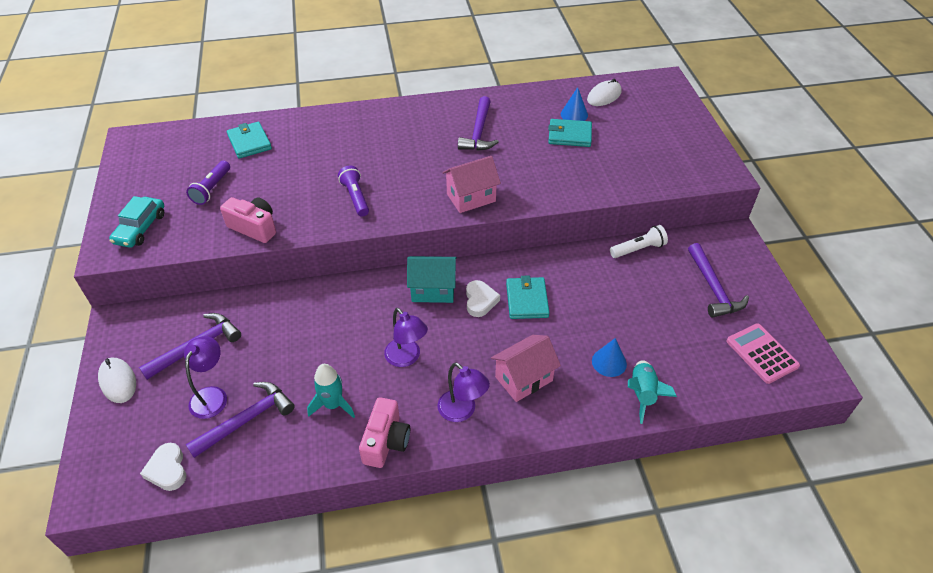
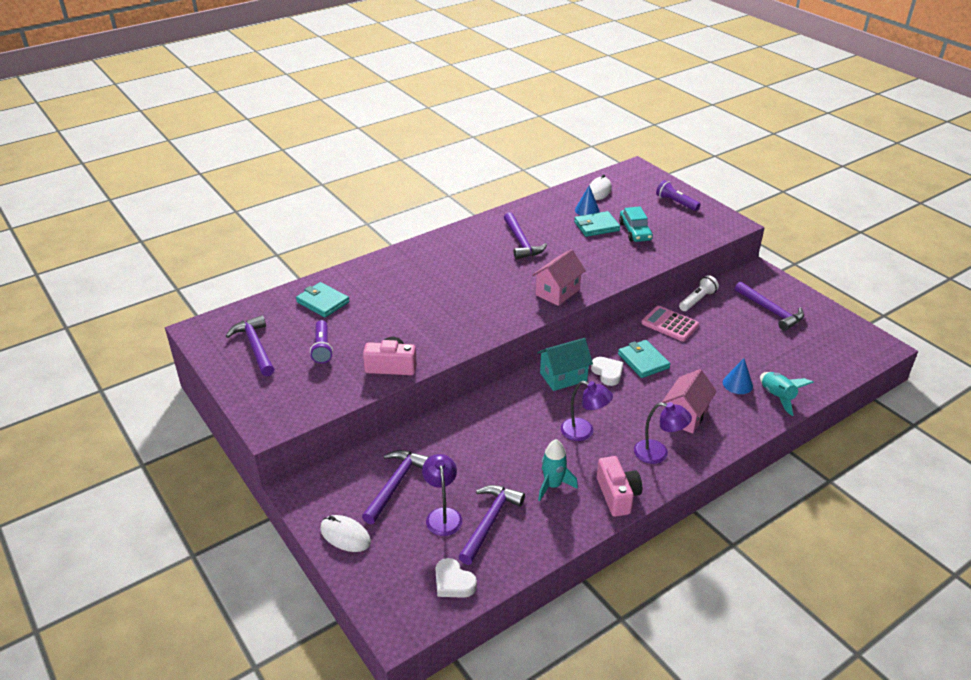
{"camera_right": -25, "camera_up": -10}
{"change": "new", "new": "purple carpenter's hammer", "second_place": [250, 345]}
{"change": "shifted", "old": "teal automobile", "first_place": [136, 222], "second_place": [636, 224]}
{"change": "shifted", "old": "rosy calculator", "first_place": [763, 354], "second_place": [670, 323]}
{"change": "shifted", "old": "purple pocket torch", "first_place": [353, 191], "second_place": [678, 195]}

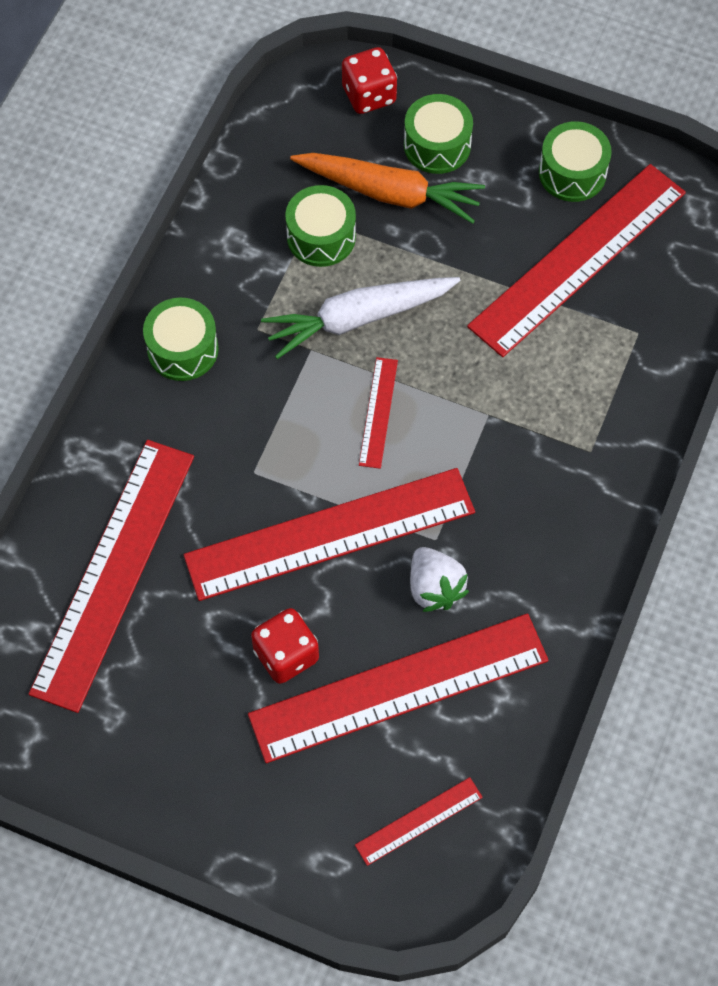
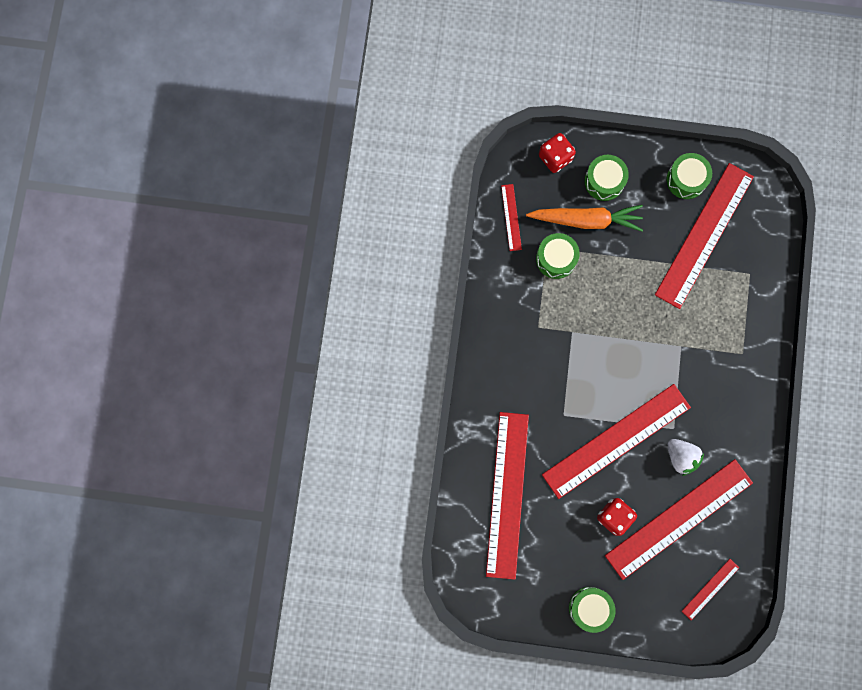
{"camera_right": -15, "camera_up": 15}
{"change": "shifted", "old": "red straightedge", "first_place": [378, 413], "second_place": [511, 217]}
{"change": "shifted", "old": "green drum", "first_place": [181, 339], "second_place": [592, 610]}
{"change": "gone", "old": "pure white carrot", "first_place": [361, 318]}

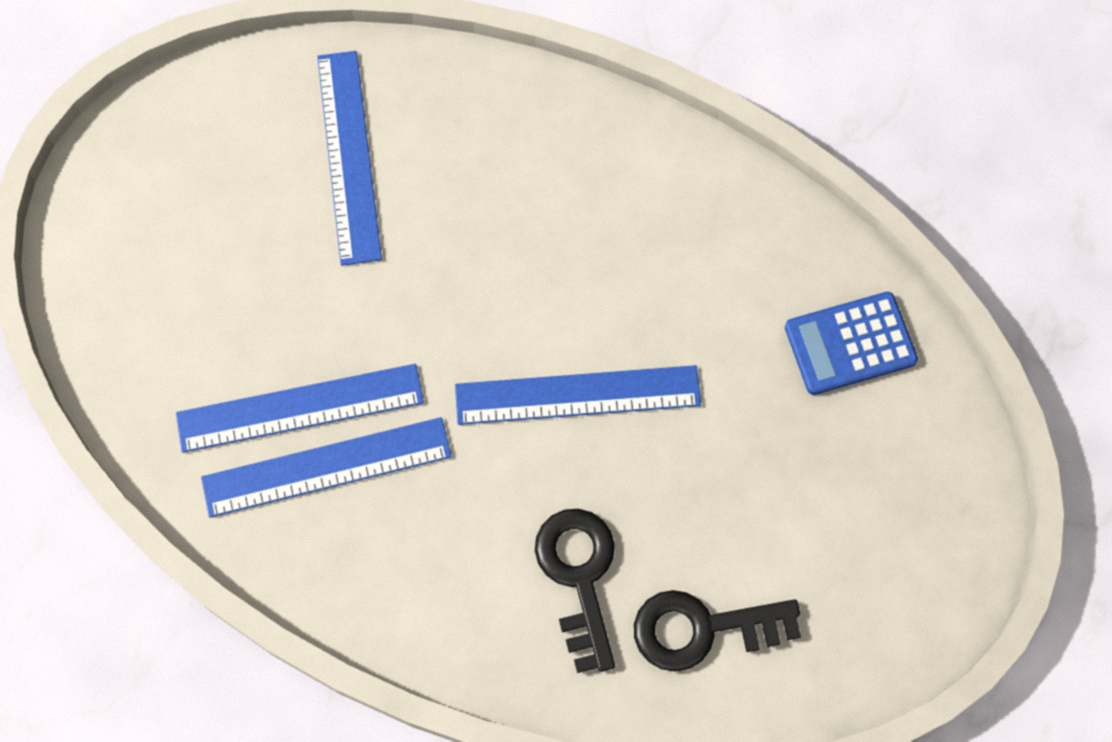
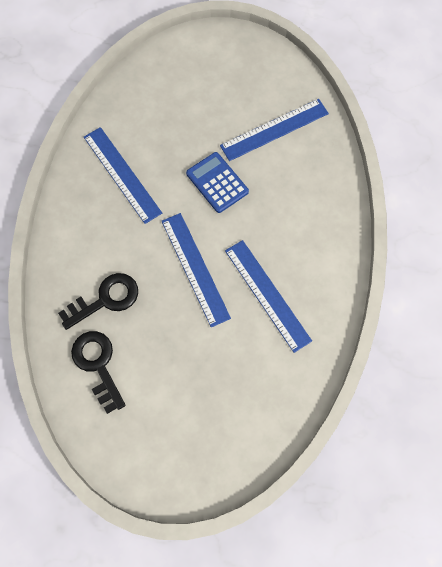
{"camera_right": 70, "camera_up": 0}
{"change": "shifted", "old": "blue calculator", "first_place": [851, 343], "second_place": [217, 182]}
{"change": "shifted", "old": "blue straightedge", "first_place": [300, 408], "second_place": [268, 296]}

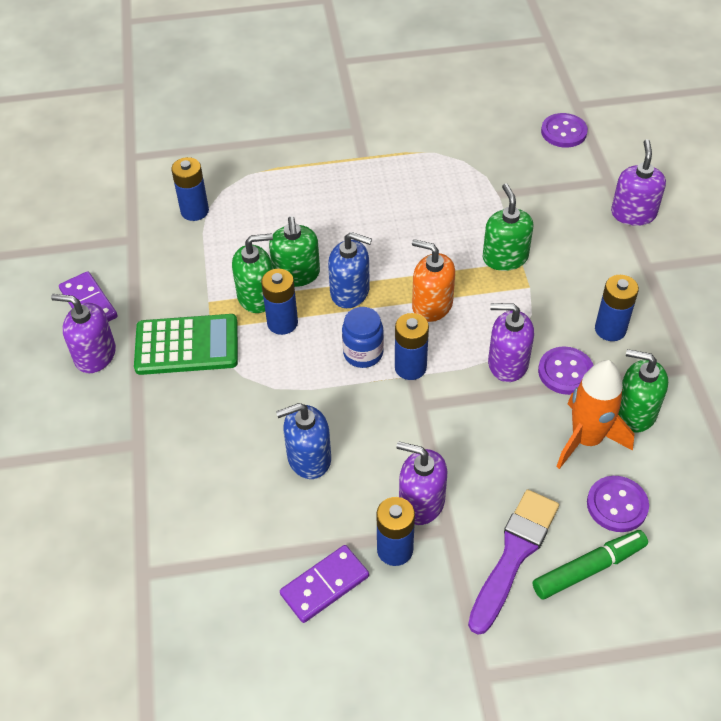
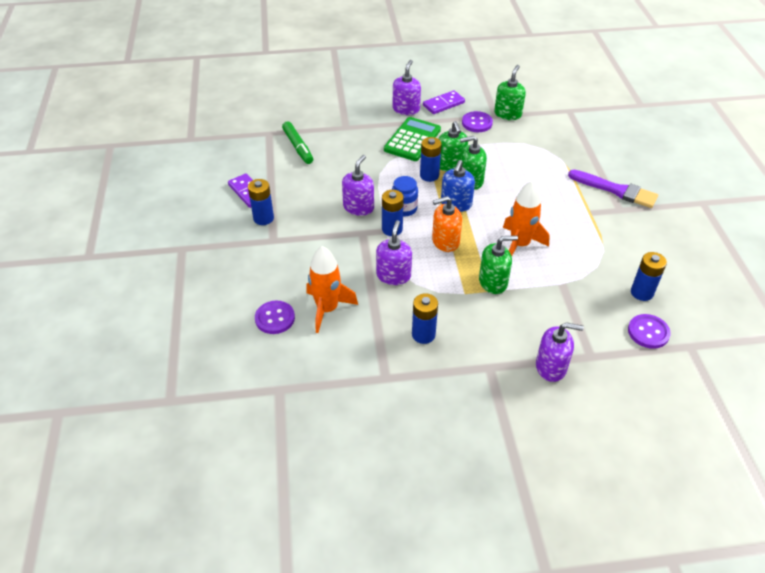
{"camera_right": 90, "camera_up": -5}
{"change": "shifted", "old": "green marker pen", "first_place": [590, 564], "second_place": [297, 142]}
{"change": "shifted", "old": "purple soap pump", "first_place": [421, 483], "second_place": [358, 185]}
{"change": "rotated", "old": "green calculator", "first_place": [186, 344], "second_place": [412, 139], "degrees": -150}
{"change": "rotated", "old": "orange-coloured soap pump", "first_place": [433, 280], "second_place": [447, 224], "degrees": -135}
{"change": "shifted", "old": "purple button", "first_place": [566, 371], "second_place": [477, 121]}
{"change": "shifted", "old": "green soap pump", "first_place": [643, 391], "second_place": [510, 92]}
{"change": "new", "new": "orange-coloured spaceship", "second_place": [526, 218]}
{"change": "shifted", "old": "purple brush", "first_place": [513, 562], "second_place": [613, 189]}
{"change": "shifted", "old": "blue battery", "first_place": [190, 189], "second_place": [649, 276]}
{"change": "gone", "old": "blue soap pump", "first_place": [303, 441]}

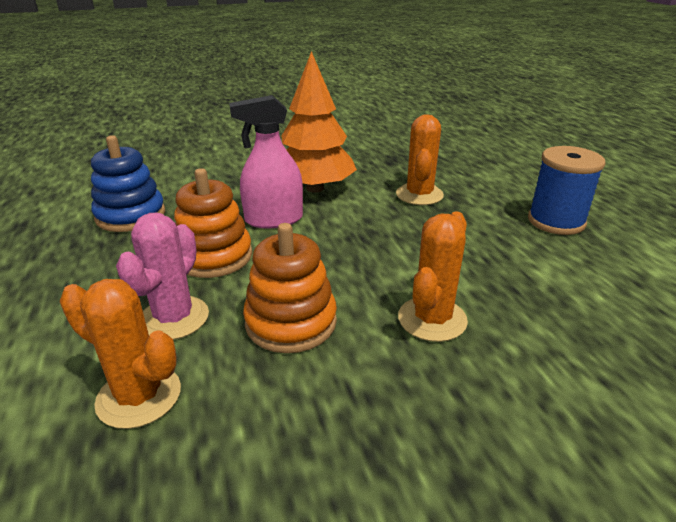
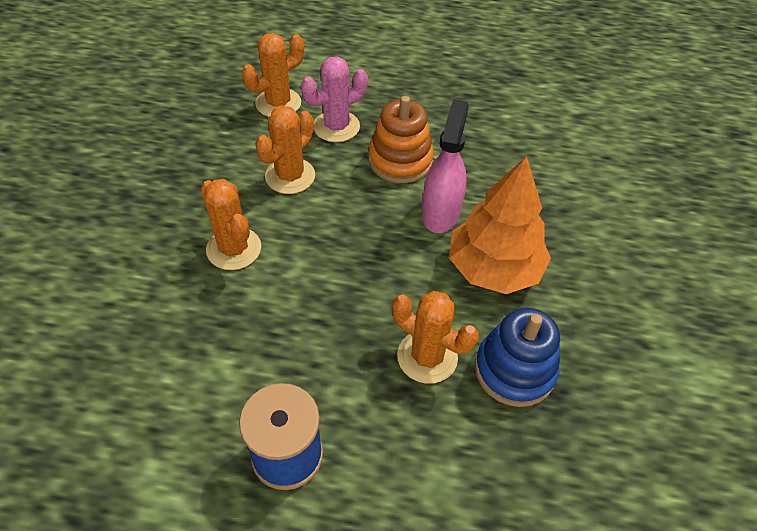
{"camera_right": 115, "camera_up": 20}
{"change": "swapped", "old": "orange-coloured stacking rings", "new": "orange-coloured prickly plant", "first_place": [290, 288], "second_place": [285, 150]}
{"change": "rotated", "old": "rosy prickly plant", "first_place": [162, 276], "second_place": [334, 99], "degrees": -75}
{"change": "shifted", "old": "blue stacking rings", "first_place": [128, 183], "second_place": [517, 357]}

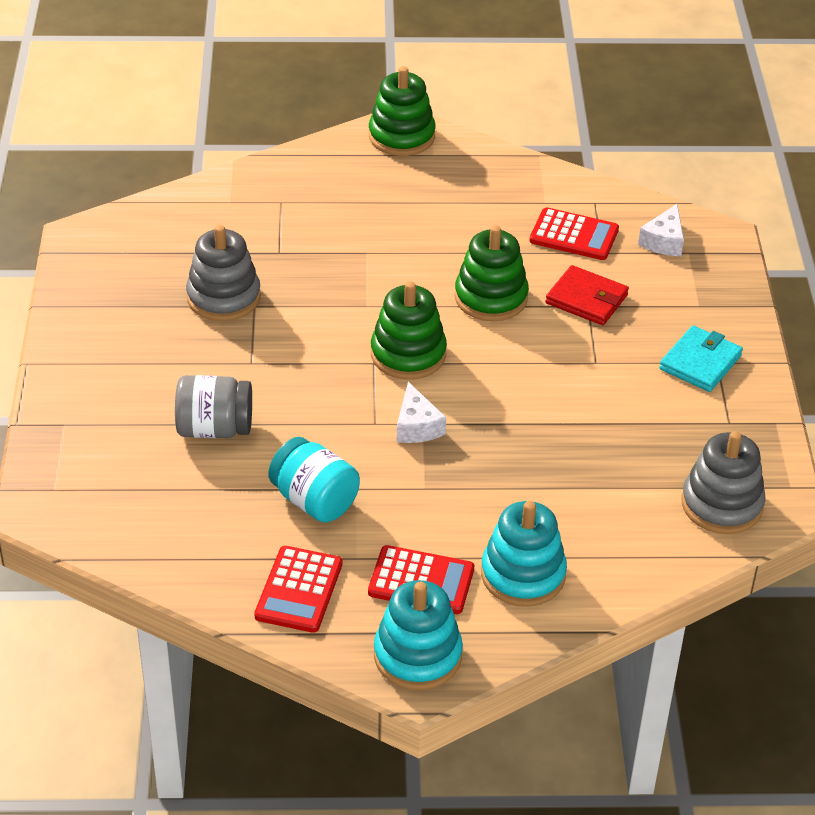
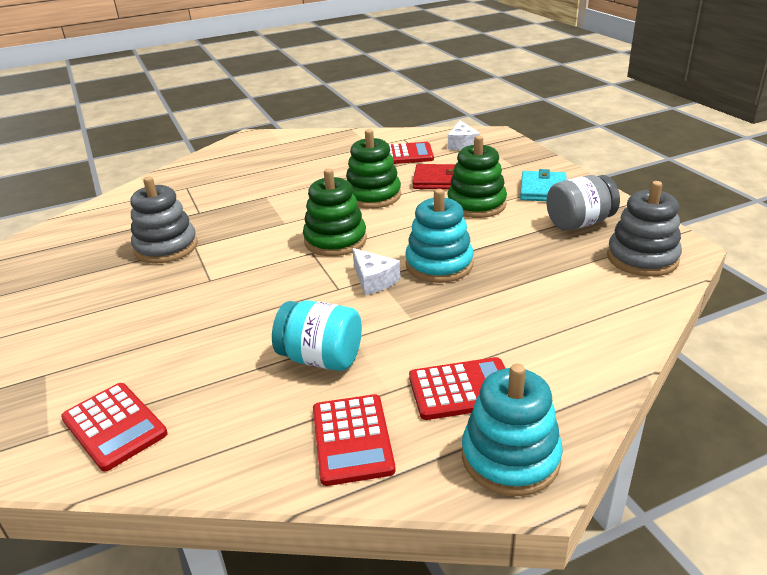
{"camera_right": -20, "camera_up": -10}
{"change": "new", "new": "red calculator", "second_place": [114, 427]}
{"change": "shifted", "old": "teal stacking rings", "first_place": [524, 554], "second_place": [439, 236]}
{"change": "shifted", "old": "green stacking rings", "first_place": [402, 111], "second_place": [477, 177]}
{"change": "shifted", "old": "ash-grey preserve jar", "first_place": [213, 406], "second_place": [583, 203]}

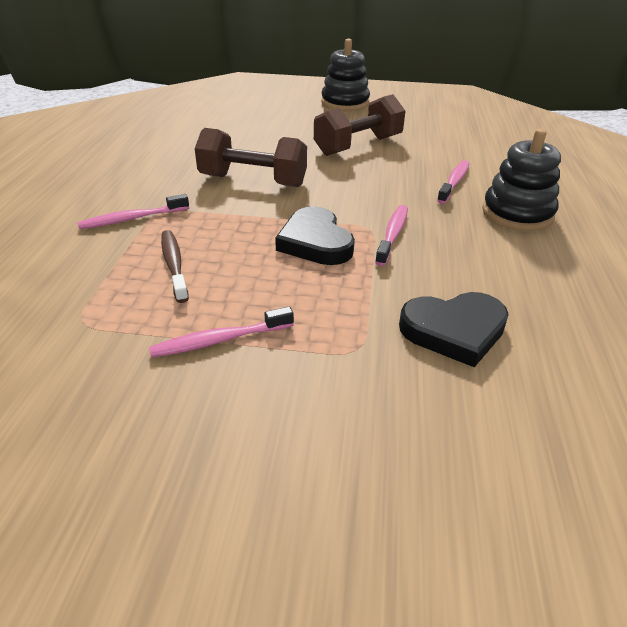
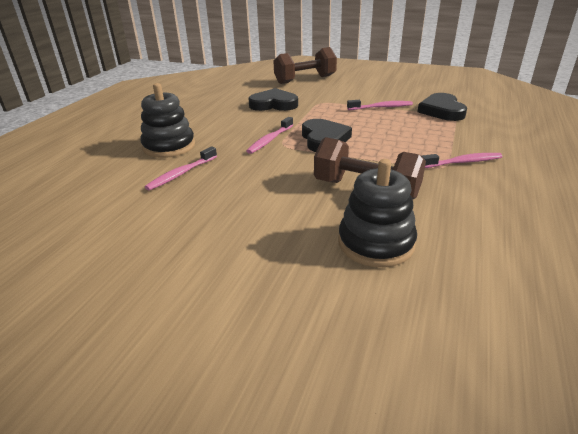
{"camera_right": -165, "camera_up": -5}
{"change": "shifted", "old": "brown dumbbell", "first_place": [359, 125], "second_place": [305, 65]}
{"change": "shifted", "old": "ebony stacking rings", "first_place": [345, 75], "second_place": [377, 213]}
{"change": "new", "new": "ebony love heart", "second_place": [442, 107]}
{"change": "gone", "old": "brown dental brush", "first_place": [175, 266]}

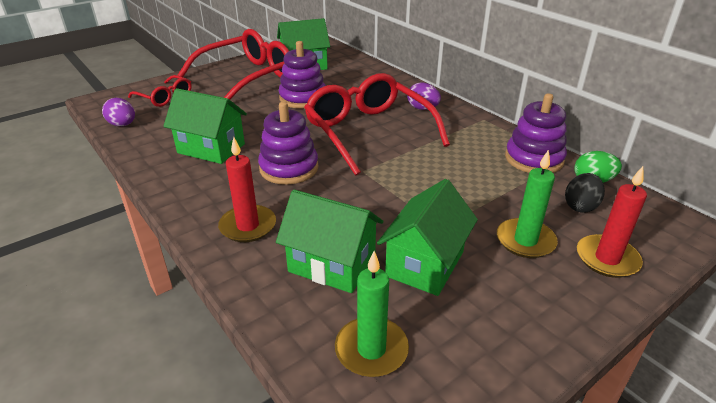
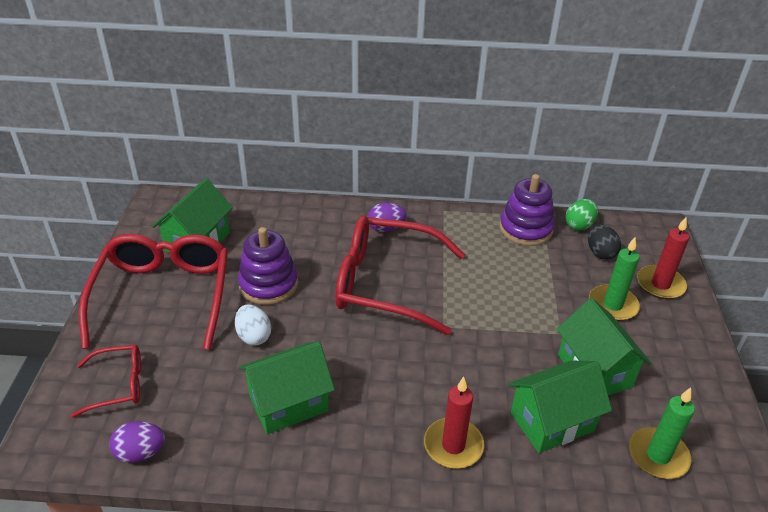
{"camera_right": -50, "camera_up": 5}
{"change": "new", "new": "pure white toy egg", "second_place": [253, 325]}
{"change": "gone", "old": "purple stacking rings", "first_place": [288, 143]}

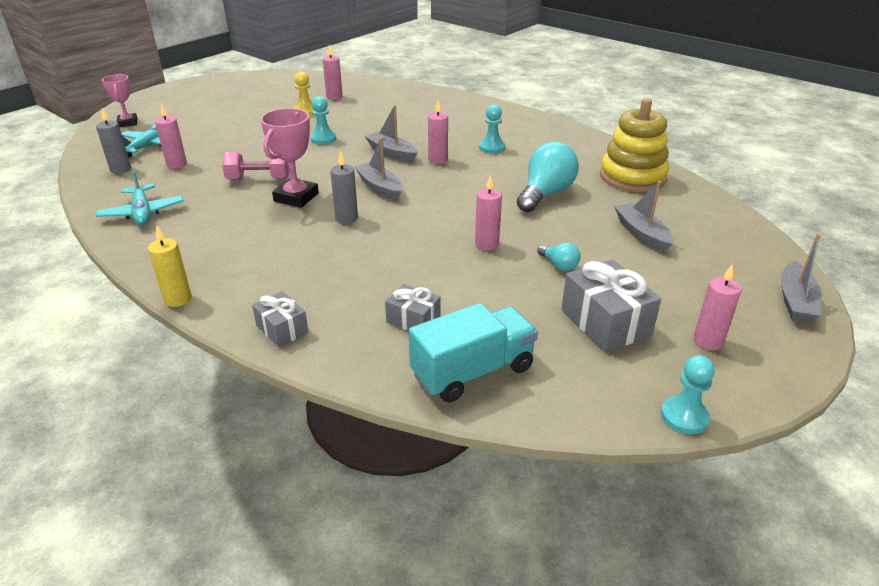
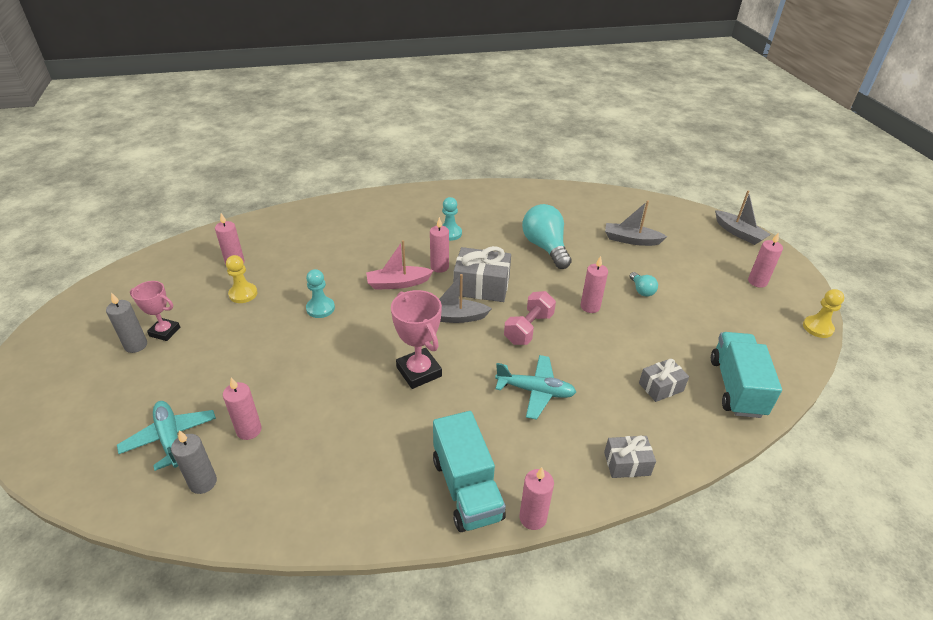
{"camera_right": -55, "camera_up": 5}
{"change": "shifted", "old": "ash-grey candle", "first_place": [344, 187], "second_place": [126, 323]}
{"change": "shifted", "old": "rosy prize cup", "first_place": [120, 100], "second_place": [155, 311]}
{"change": "repainted", "old": "ash-grey toy boat", "new": "rosy toy boat", "first_place": [391, 133], "second_place": [400, 265]}
{"change": "new", "new": "teal toy truck", "second_place": [469, 471]}
{"change": "shifted", "old": "ash-grey gift", "first_place": [611, 306], "second_place": [482, 274]}
{"change": "shifted", "old": "teal aeroplane", "first_place": [140, 197], "second_place": [535, 387]}
{"change": "shifted", "old": "rosy dumbbell", "first_place": [255, 166], "second_place": [530, 318]}
{"change": "repainted", "old": "bright yellow candle", "new": "rosy candle", "first_place": [170, 266], "second_place": [536, 498]}
{"change": "rotated", "old": "teal bulb", "first_place": [558, 257], "second_place": [644, 284], "degrees": 75}
{"change": "repainted", "old": "teal chess pawn", "new": "bright yellow chess pawn", "first_place": [688, 394], "second_place": [823, 313]}
{"change": "gone", "old": "bright yellow stacking rings", "first_place": [634, 145]}

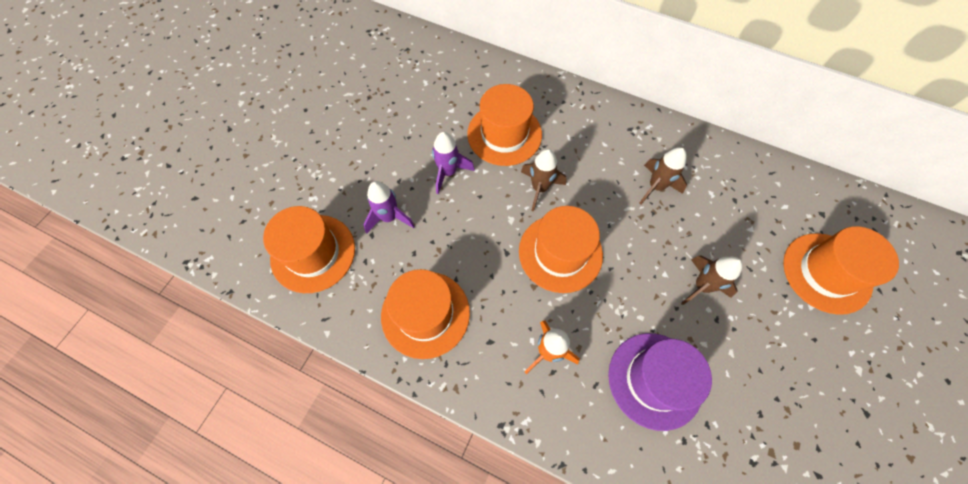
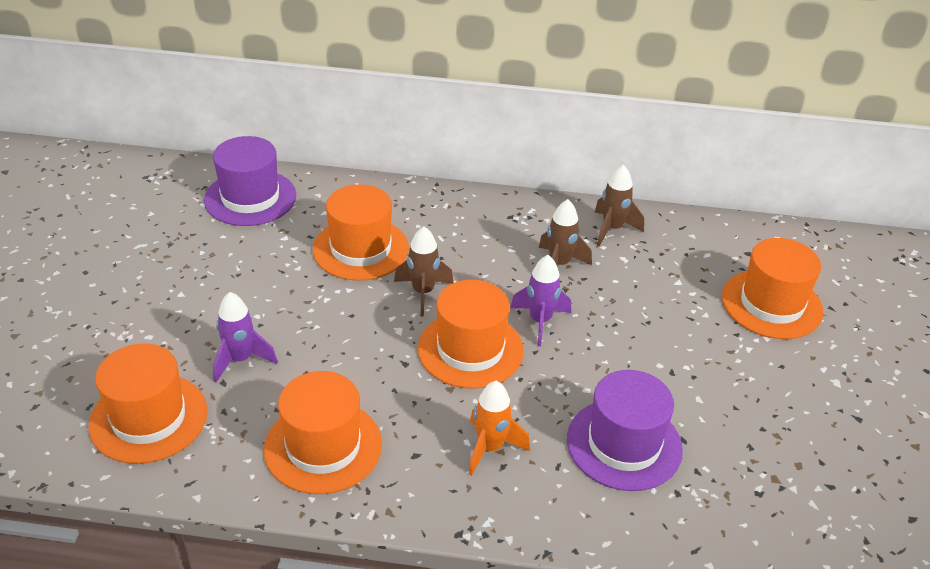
{"camera_right": -20, "camera_up": -25}
{"change": "new", "new": "purple tall hat", "second_place": [250, 181]}
{"change": "shifted", "old": "purple spaceship", "first_place": [453, 163], "second_place": [540, 300]}
{"change": "shifted", "old": "brown spaceship", "first_place": [712, 280], "second_place": [619, 205]}

